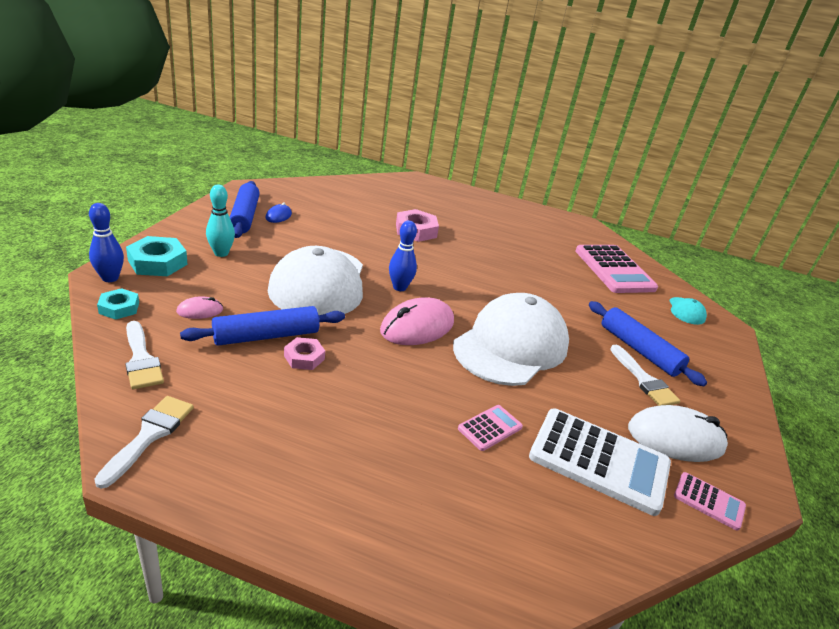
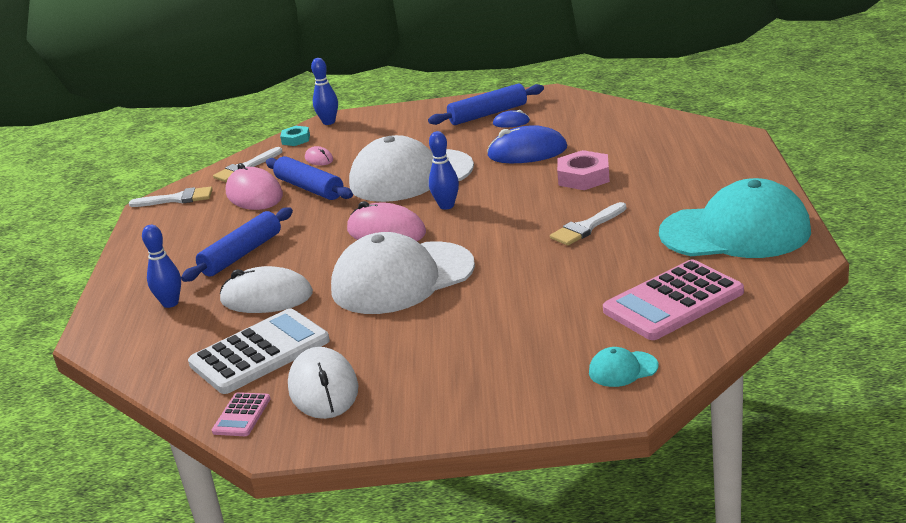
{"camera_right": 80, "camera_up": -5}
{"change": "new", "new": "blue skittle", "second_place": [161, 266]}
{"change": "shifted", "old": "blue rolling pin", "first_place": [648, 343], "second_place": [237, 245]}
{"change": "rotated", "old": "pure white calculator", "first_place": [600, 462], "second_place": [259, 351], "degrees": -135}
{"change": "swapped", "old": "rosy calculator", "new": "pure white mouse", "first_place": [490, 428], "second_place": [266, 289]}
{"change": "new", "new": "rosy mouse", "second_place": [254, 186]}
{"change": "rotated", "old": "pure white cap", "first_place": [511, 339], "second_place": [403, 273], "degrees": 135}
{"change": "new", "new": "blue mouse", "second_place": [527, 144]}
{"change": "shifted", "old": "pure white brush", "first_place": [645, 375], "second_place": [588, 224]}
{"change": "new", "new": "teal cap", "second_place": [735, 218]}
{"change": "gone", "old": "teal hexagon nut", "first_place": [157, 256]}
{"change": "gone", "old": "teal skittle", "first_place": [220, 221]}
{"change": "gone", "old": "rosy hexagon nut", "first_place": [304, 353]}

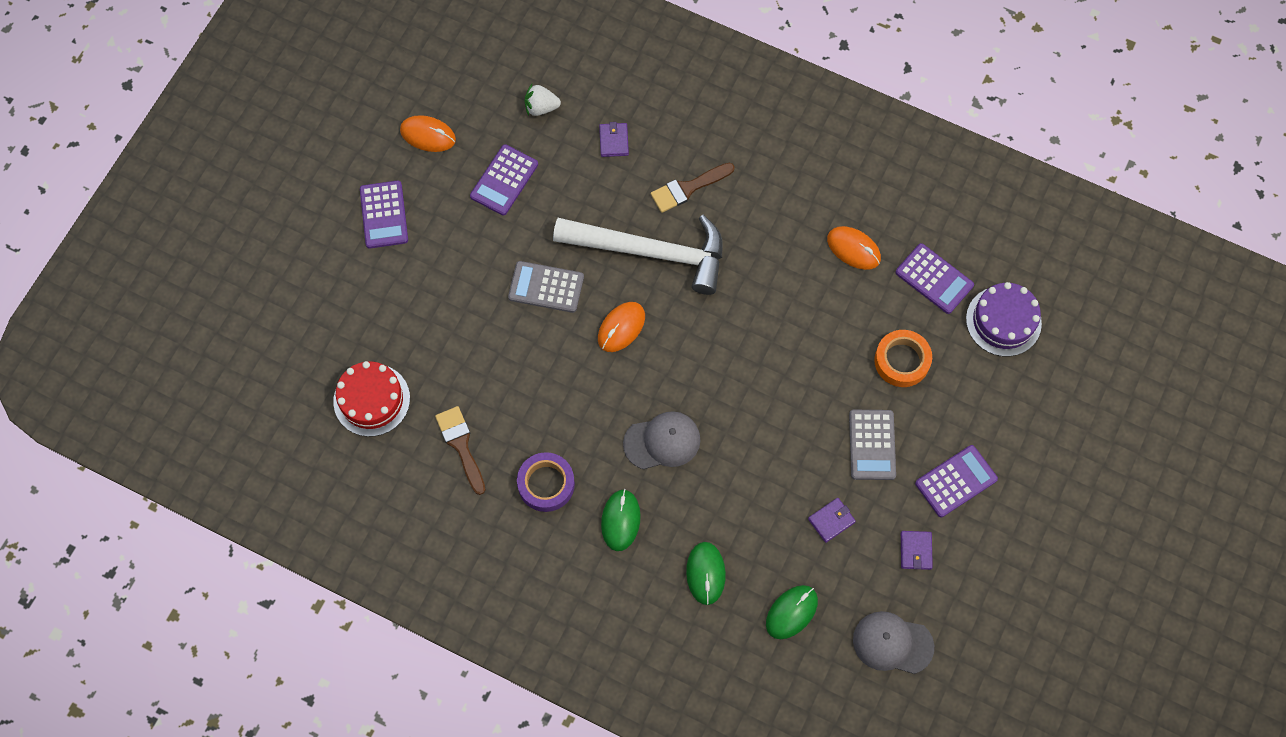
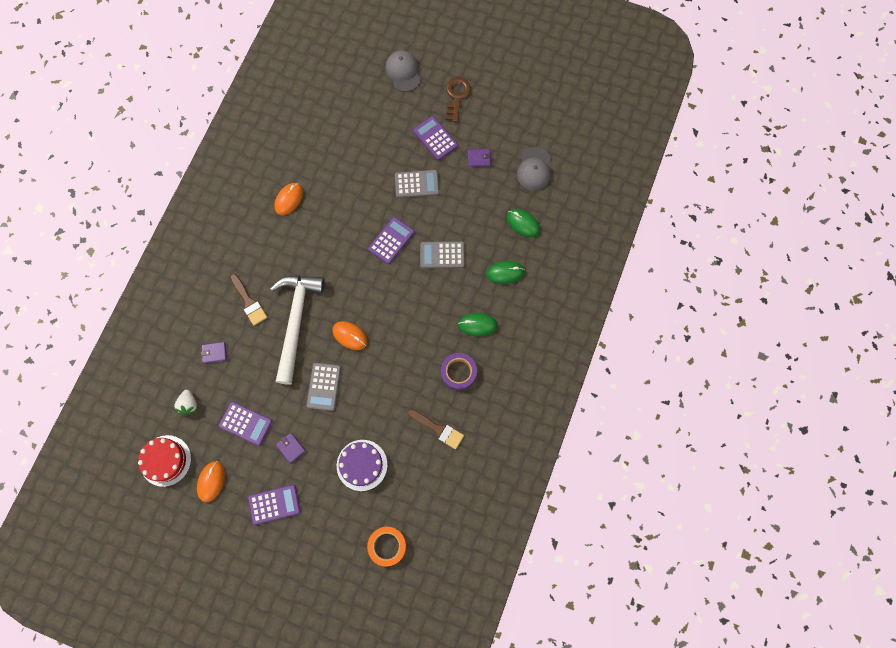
{"camera_right": -95, "camera_up": 5}
{"change": "shifted", "old": "red gateau", "first_place": [371, 399], "second_place": [164, 461]}
{"change": "shifted", "old": "purple billfold", "first_place": [832, 520], "second_place": [291, 448]}
{"change": "shifted", "old": "purple gateau", "first_place": [1004, 319], "second_place": [362, 465]}
{"change": "shifted", "old": "orange-coloured tape", "first_place": [903, 358], "second_place": [386, 547]}
{"change": "shifted", "old": "purple calculator", "first_place": [934, 278], "second_place": [391, 240]}
{"change": "shifted", "old": "ash-grey cap", "first_place": [662, 440], "second_place": [403, 71]}
{"change": "rotated", "old": "brown brush", "first_place": [460, 450], "second_place": [435, 429], "degrees": -120}
{"change": "new", "new": "ash-grey calculator", "second_place": [442, 254]}
{"change": "new", "new": "brown latchkey", "second_place": [458, 99]}

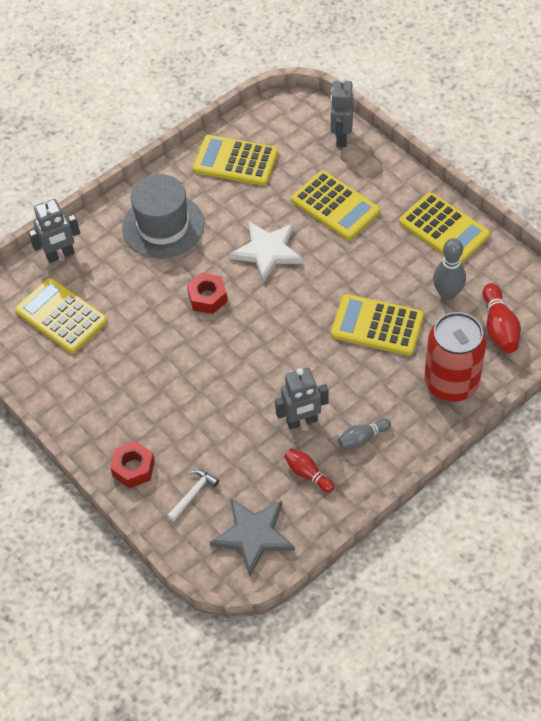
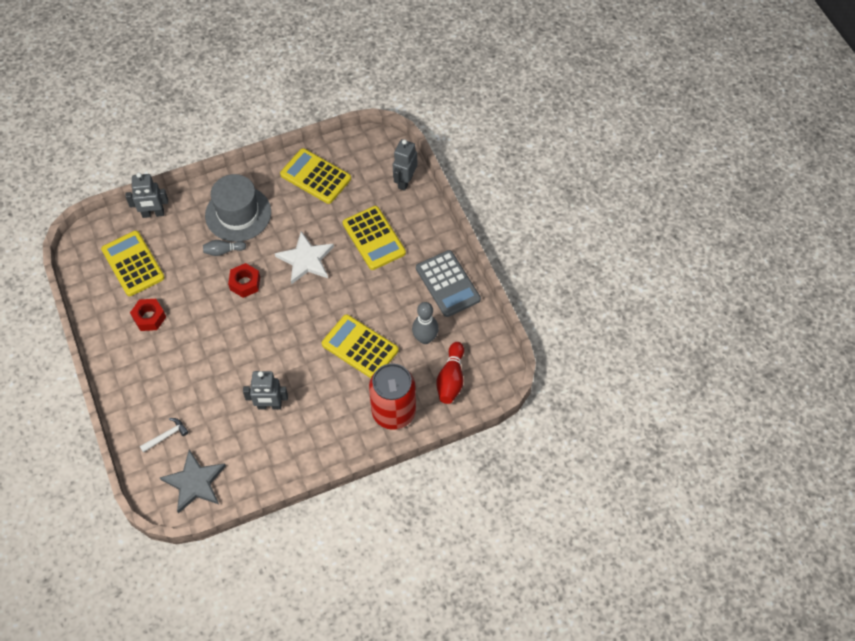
{"camera_right": 15, "camera_up": 5}
{"change": "shifted", "old": "red hexagon nut", "first_place": [132, 464], "second_place": [148, 315]}
{"change": "shifted", "old": "ash-grey skittle", "first_place": [364, 433], "second_place": [224, 248]}
{"change": "repainted", "old": "bright yellow calculator", "new": "ash-grey calculator", "first_place": [444, 228], "second_place": [448, 283]}
{"change": "gone", "old": "red skittle", "first_place": [309, 471]}

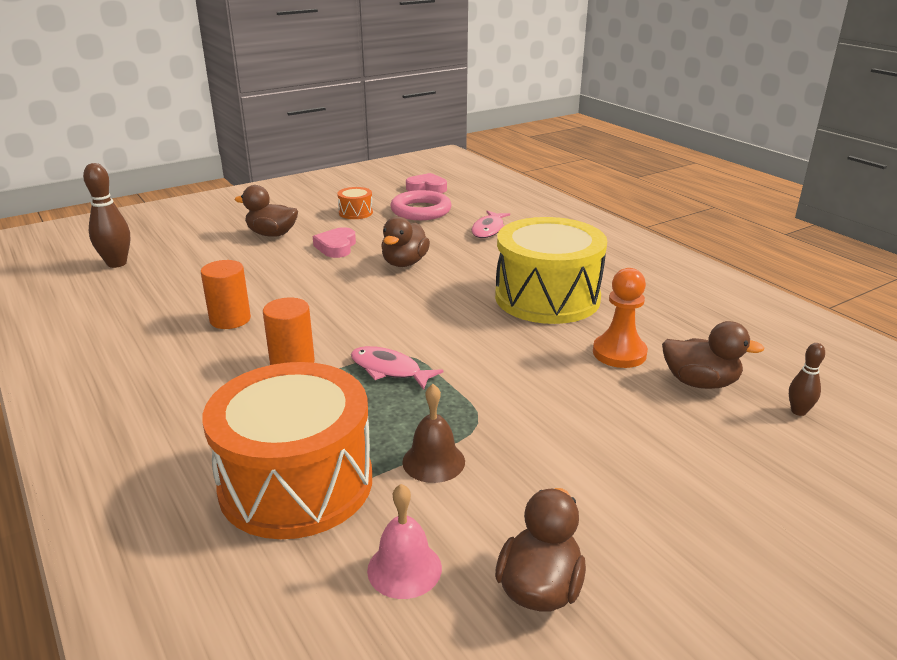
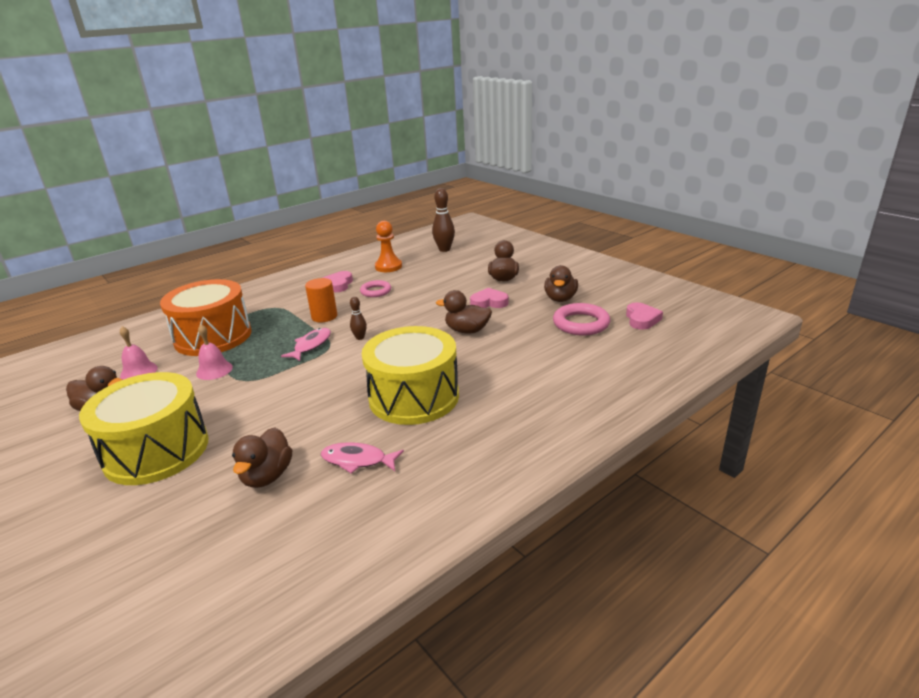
{"camera_right": 85, "camera_up": 0}
{"change": "new", "new": "bright yellow drum", "second_place": [144, 428]}
{"change": "repainted", "old": "brown hand bell", "new": "rosy hand bell", "first_place": [434, 433], "second_place": [214, 352]}
{"change": "shifted", "old": "rosy fish figure", "first_place": [491, 224], "second_place": [362, 458]}
{"change": "new", "new": "rosy love heart", "second_place": [337, 281]}
{"change": "shifted", "old": "brown skittle", "first_place": [807, 379], "second_place": [358, 318]}
{"change": "swapped", "old": "orange-coloured cylinder shape", "new": "rosy torus", "first_place": [226, 294], "second_place": [375, 288]}
{"change": "shifted", "old": "orange-coloured chess pawn", "first_place": [620, 318], "second_place": [388, 246]}
{"change": "swapped", "old": "orange-coloured drum", "new": "brown rubber duck", "first_place": [355, 203], "second_place": [561, 283]}

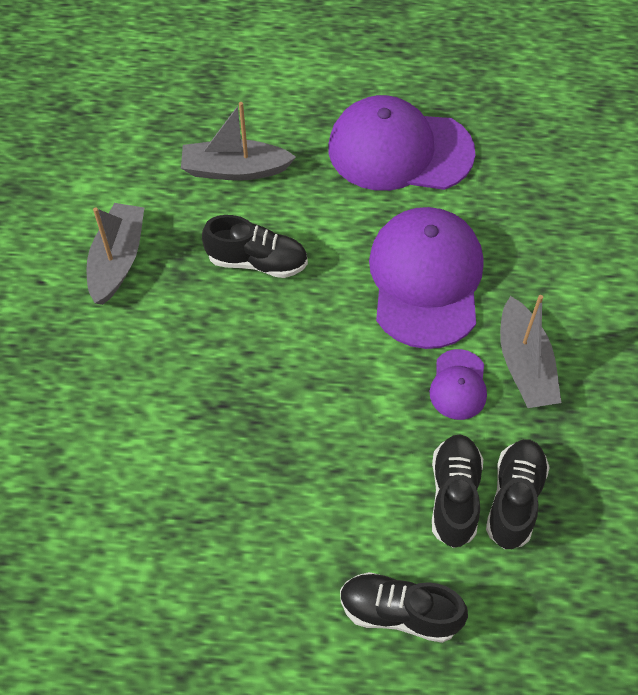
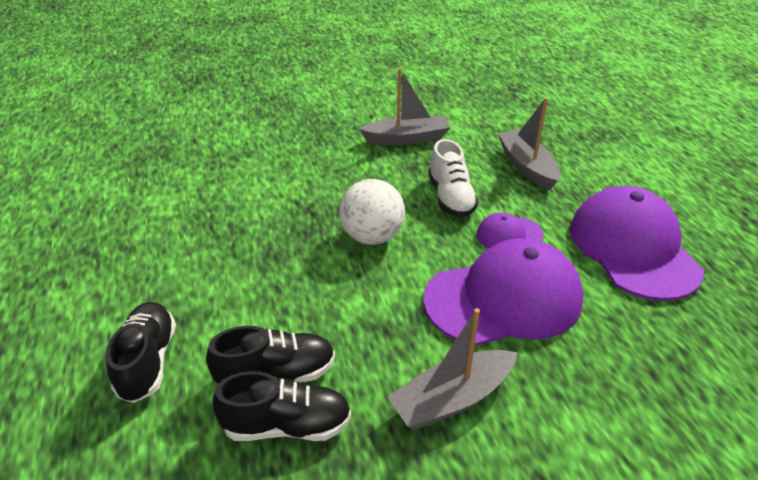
{"camera_right": 70, "camera_up": -20}
{"change": "new", "new": "pure white sphere", "second_place": [372, 212]}
{"change": "repainted", "old": "ebony sneaker", "new": "pure white sneaker", "first_place": [255, 246], "second_place": [453, 178]}
{"change": "shifted", "old": "purple cap", "first_place": [458, 384], "second_place": [510, 231]}

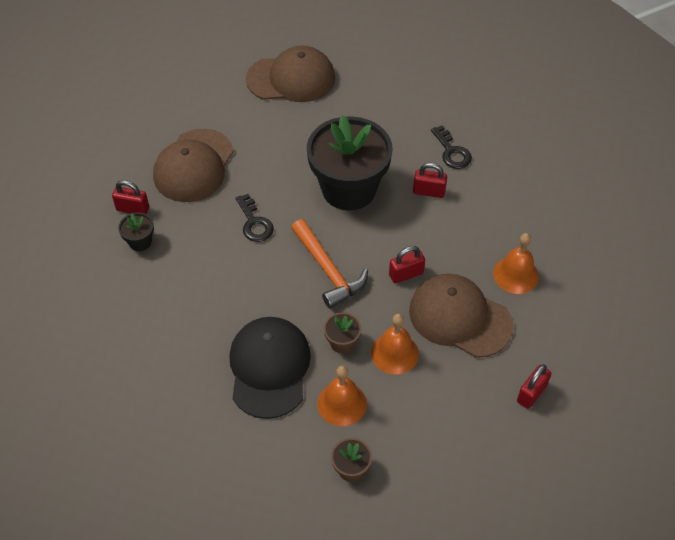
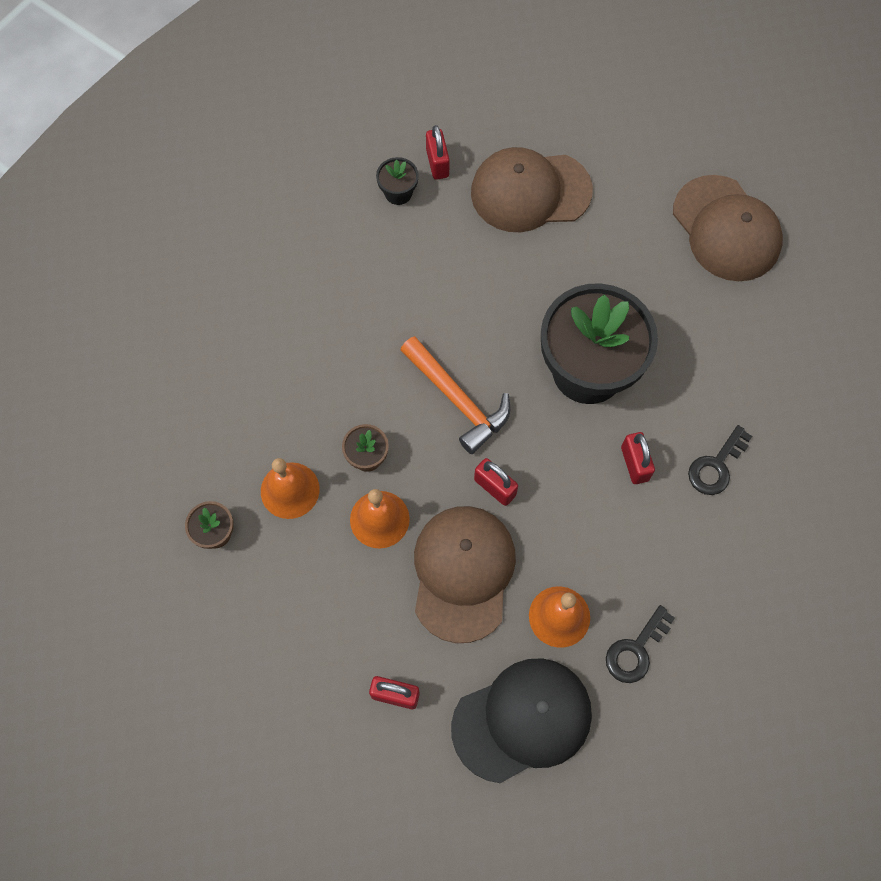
{"camera_right": 65, "camera_up": 15}
{"change": "rotated", "old": "orange-coloured carpenter's hammer", "first_place": [329, 264], "second_place": [455, 395], "degrees": -75}
{"change": "shifted", "old": "ebony cap", "first_place": [270, 368], "second_place": [521, 720]}
{"change": "shifted", "old": "ebony latchkey", "first_place": [255, 218], "second_place": [640, 644]}

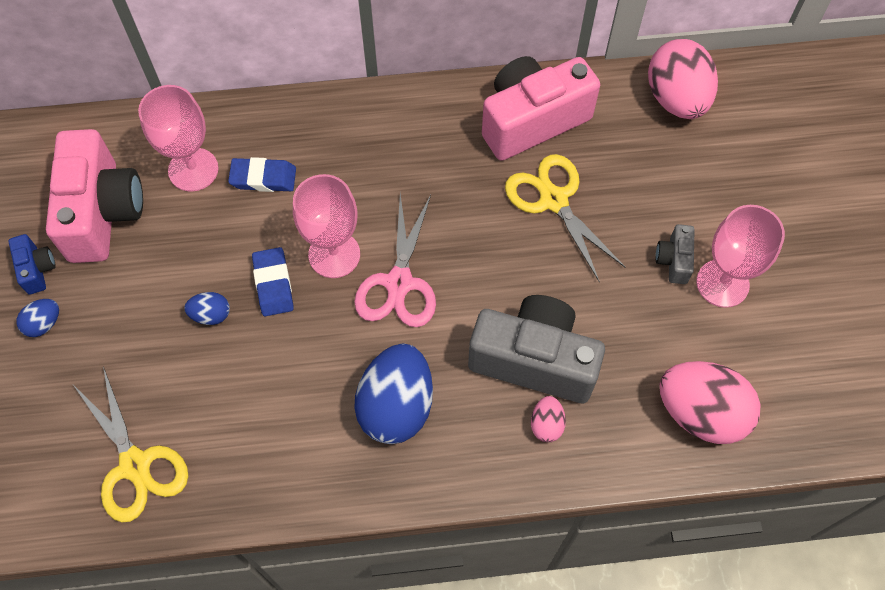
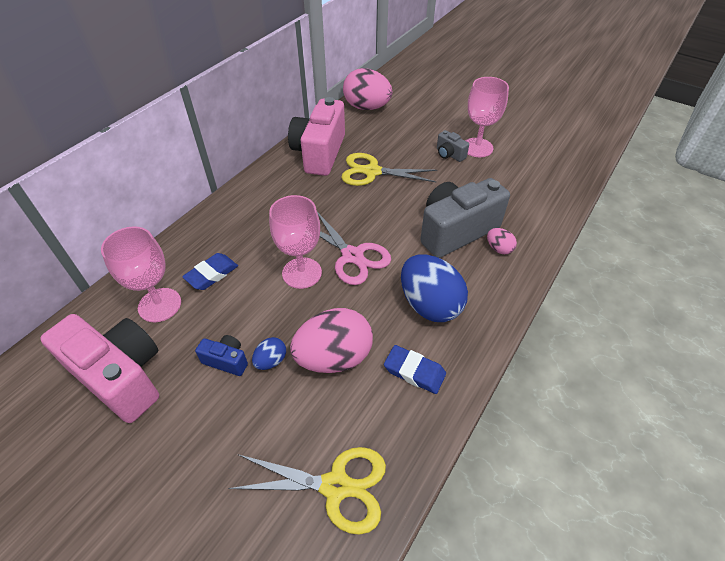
{"camera_right": -50, "camera_up": -15}
{"change": "shifted", "old": "blue compact camera", "first_place": [32, 264], "second_place": [221, 355]}
{"change": "shifted", "old": "rosy toy egg", "first_place": [709, 402], "second_place": [331, 340]}
{"change": "shifted", "old": "blue eraser", "first_place": [273, 281], "second_place": [415, 369]}
{"change": "gone", "old": "blue toy egg", "first_place": [37, 318]}

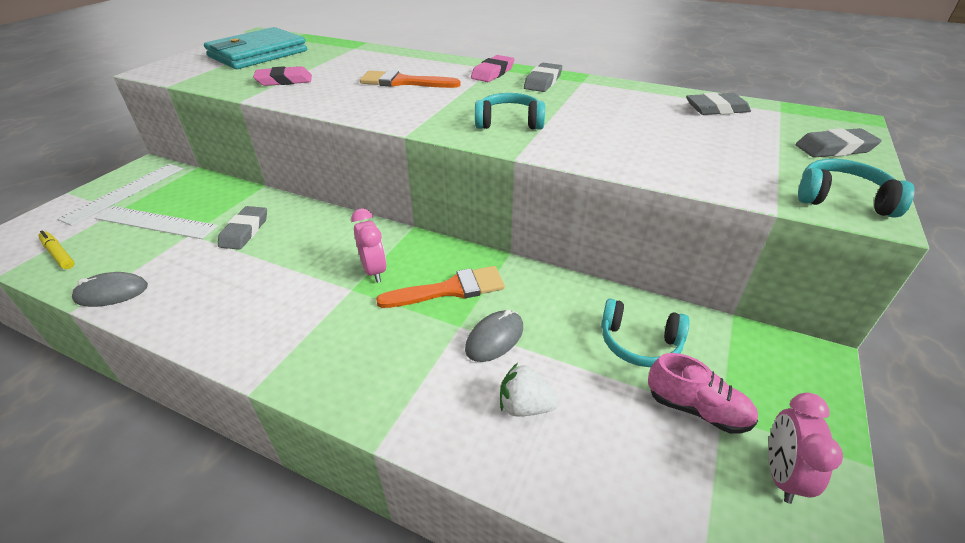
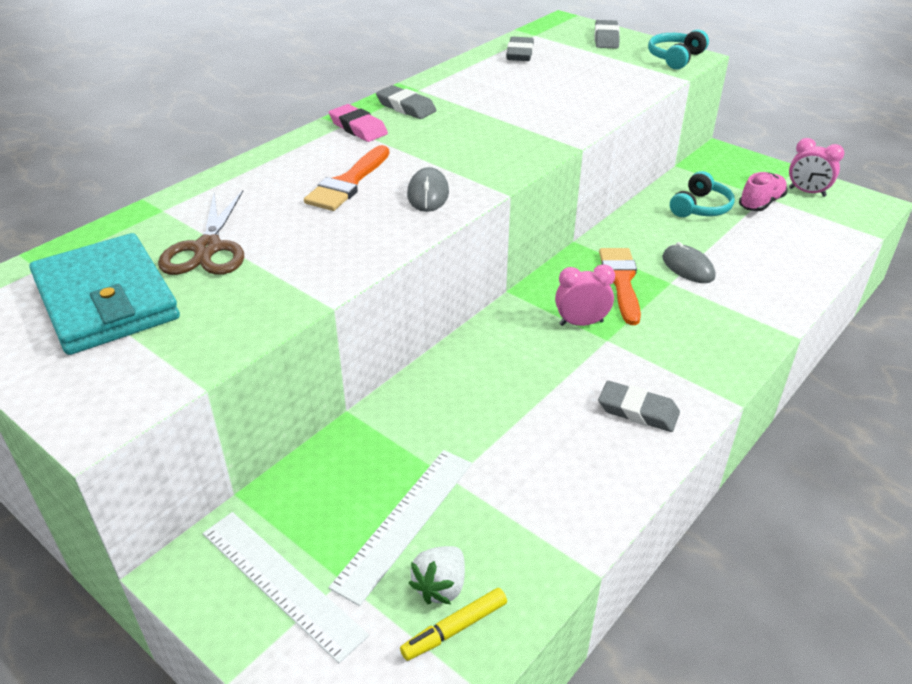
{"camera_right": -75, "camera_up": 0}
{"change": "new", "new": "brown scissors", "second_place": [201, 232]}
{"change": "shifted", "old": "ash-grey mouse", "first_place": [110, 289], "second_place": [428, 189]}
{"change": "shifted", "old": "pure white berry", "first_place": [529, 389], "second_place": [436, 575]}
{"change": "shifted", "old": "ash-grey eraser", "first_place": [242, 228], "second_place": [639, 406]}
{"change": "gone", "old": "rosy eraser", "first_place": [282, 76]}
{"change": "gone", "old": "teal headphones", "first_place": [510, 111]}

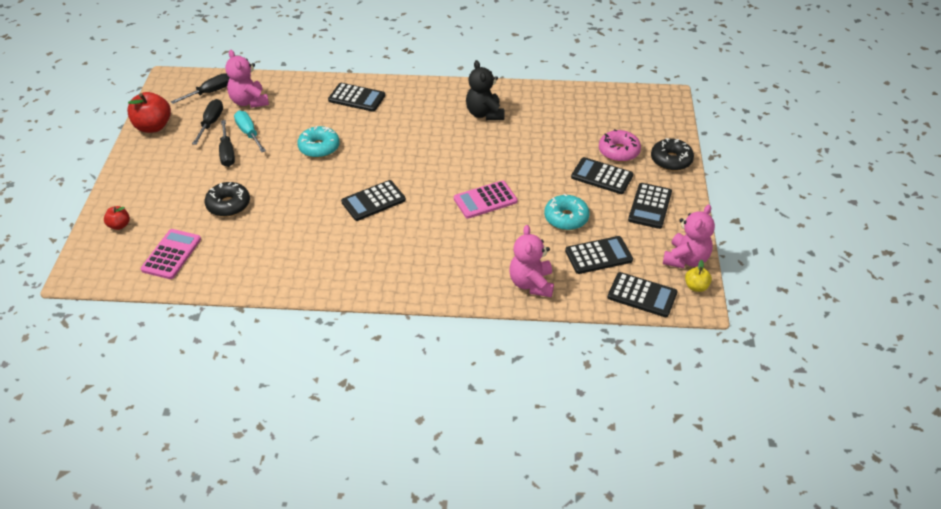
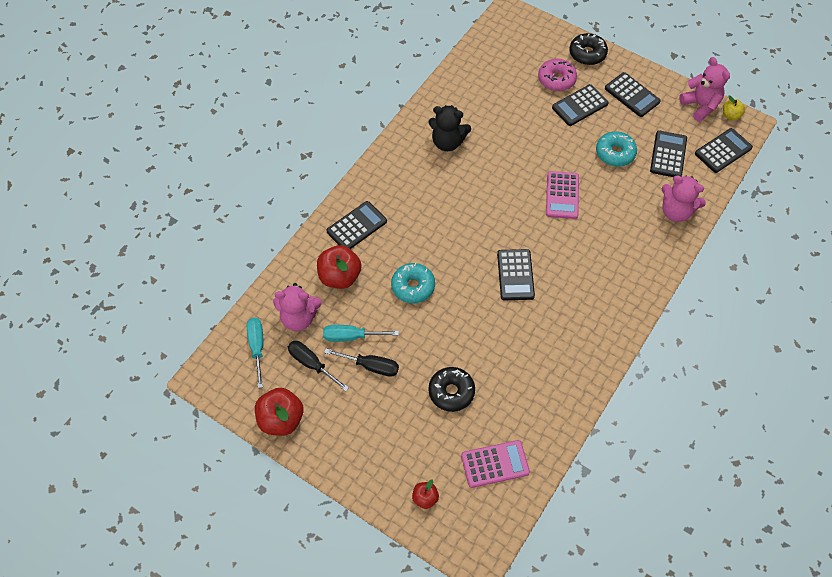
{"camera_right": -60, "camera_up": 15}
{"change": "repainted", "old": "ebony flat screwdriver", "new": "teal flat screwdriver", "first_place": [200, 88], "second_place": [255, 353]}
{"change": "new", "new": "red apple fruit", "second_place": [339, 267]}
{"change": "rotated", "old": "rosy calculator", "first_place": [171, 254], "second_place": [495, 464], "degrees": 120}

